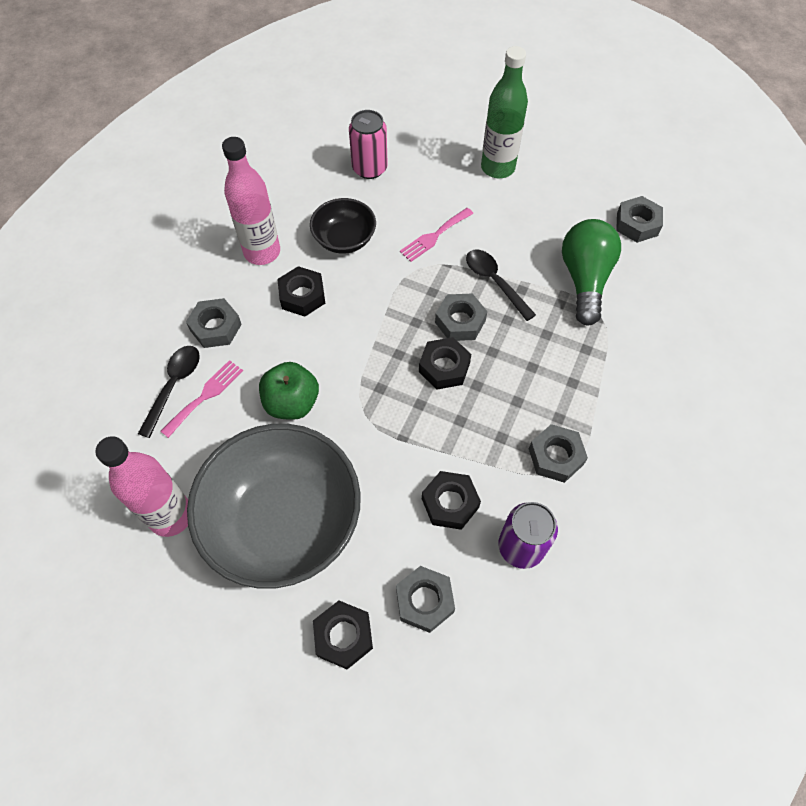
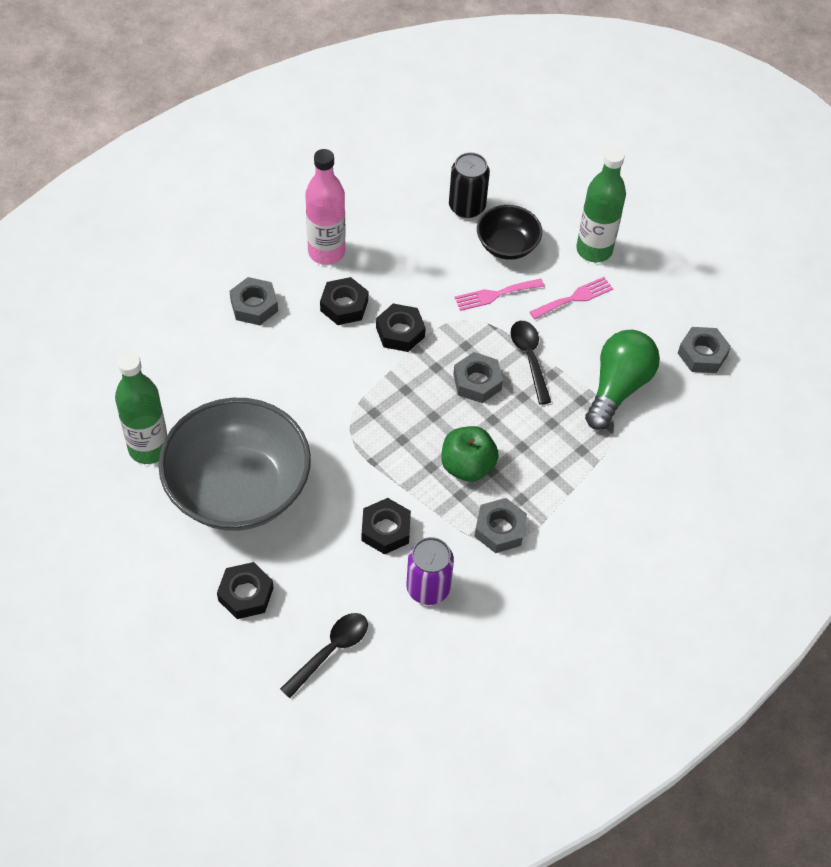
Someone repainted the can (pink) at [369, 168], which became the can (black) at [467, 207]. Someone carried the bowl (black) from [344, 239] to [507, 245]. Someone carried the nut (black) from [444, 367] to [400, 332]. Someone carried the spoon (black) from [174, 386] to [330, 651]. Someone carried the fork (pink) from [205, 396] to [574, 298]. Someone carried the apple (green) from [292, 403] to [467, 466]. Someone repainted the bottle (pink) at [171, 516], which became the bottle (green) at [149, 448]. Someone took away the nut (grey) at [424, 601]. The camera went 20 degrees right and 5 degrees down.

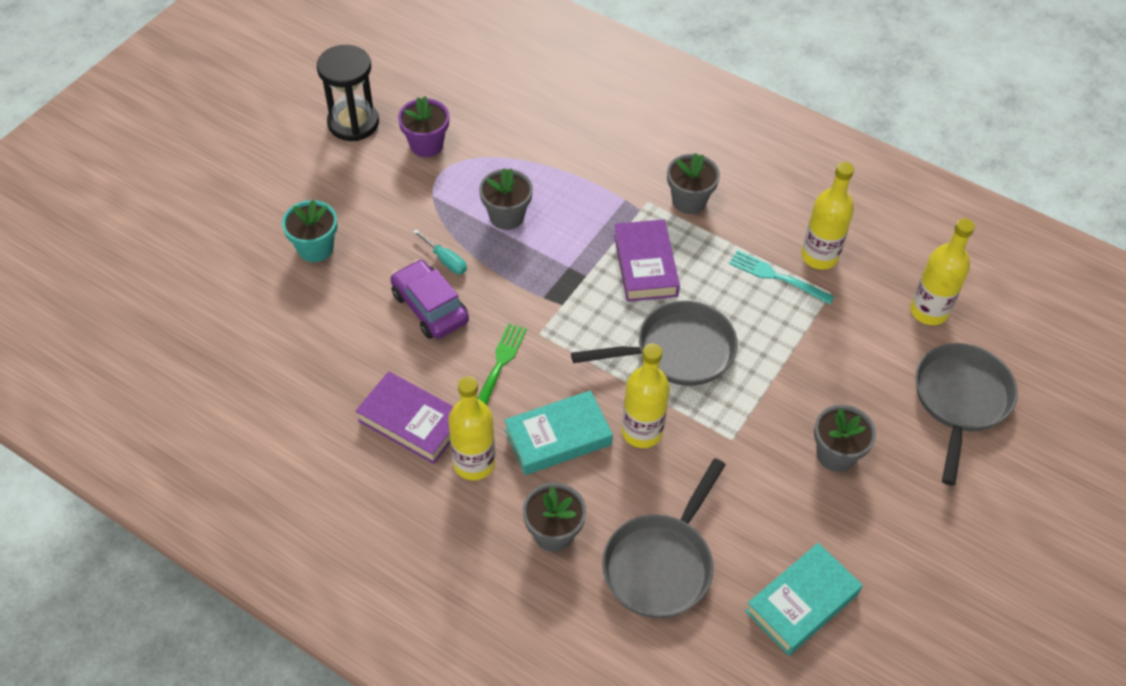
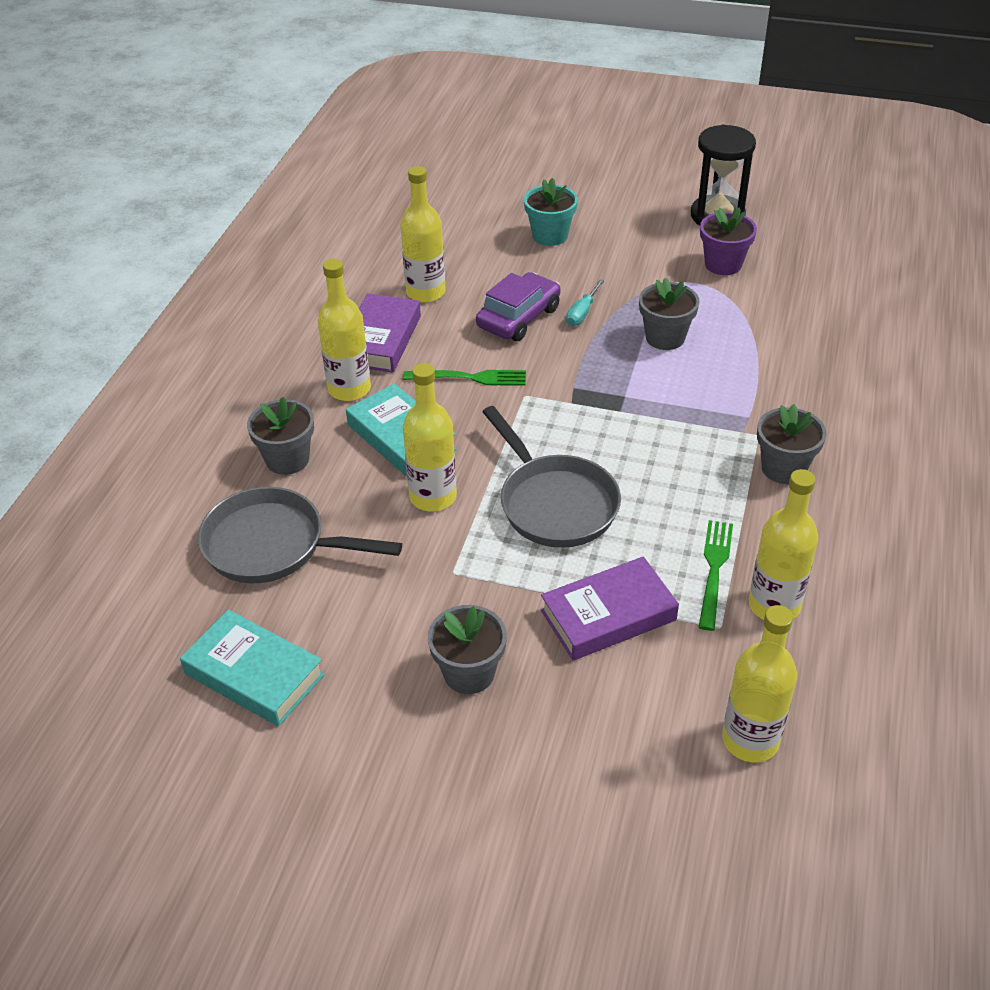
Someone carried the book (purple) from [645, 265] to [608, 615]. Someone repainted the fork (turquoise) at [776, 277], which became the fork (green) at [714, 569]. Someone took away the pan (grey) at [960, 400]. Someone put down the bottle (yellow) at [425, 292]. The camera went 75 degrees right and 10 degrees down.

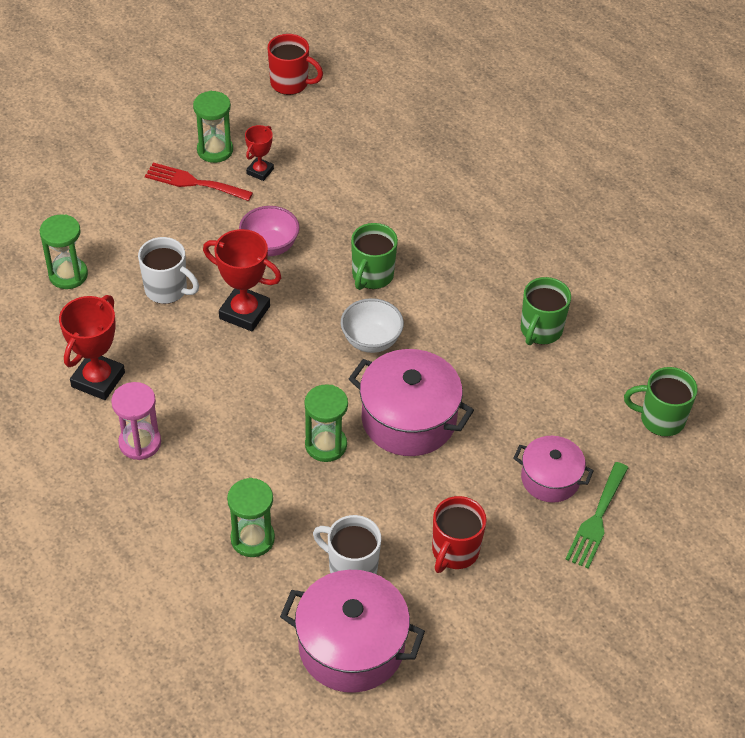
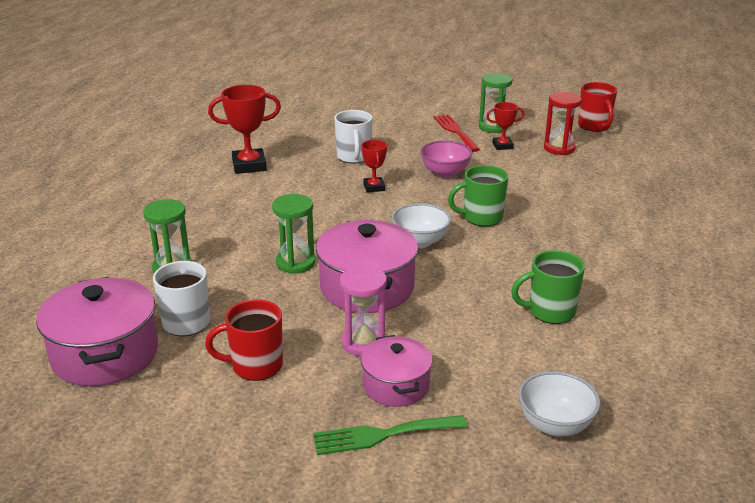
Someone took away the hourglass (green) at [68, 275]. Someone scaled the trophy (red) at [244, 312] by 0.57. Someone swapped the mug (green) at [661, 419] for the bowl (white) at [555, 425]. Someone carried the hourglass (pink) from [140, 443] to [363, 343]. Someone put down the hourglass (red) at [559, 148]. The camera went 55 degrees right and 20 degrees down.

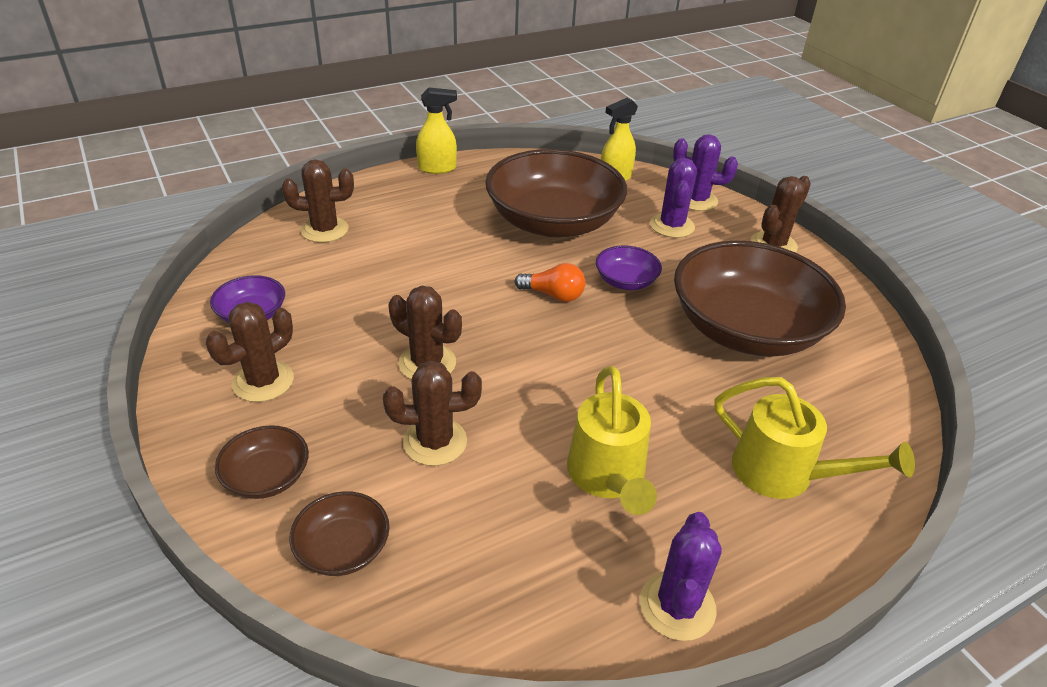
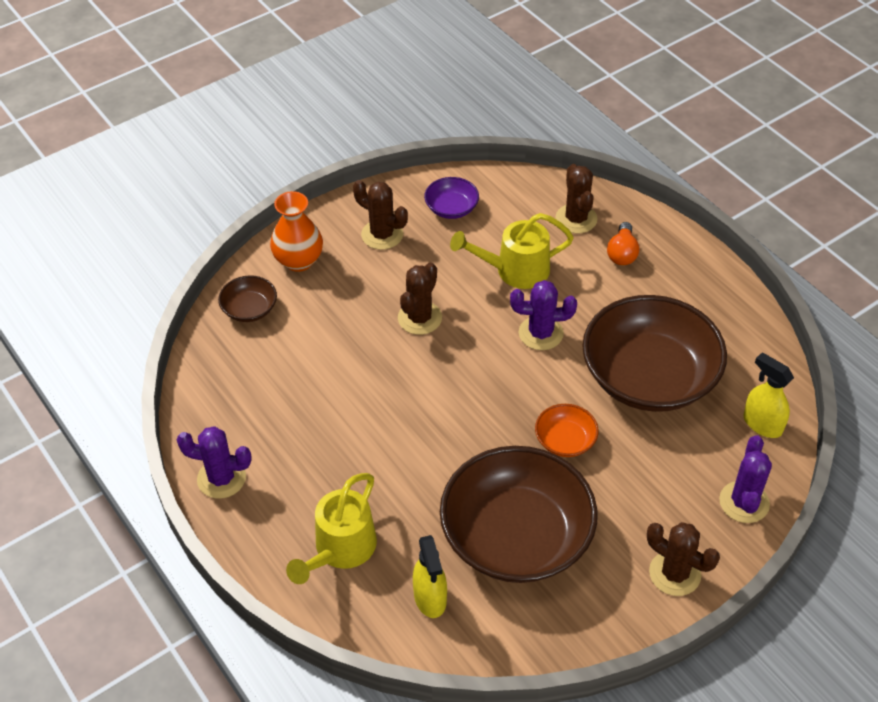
Someone carried the spray bottle (yellow) from [437, 168] to [430, 598]. Someone carried the cactus (purple) from [672, 226] to [541, 333]. Someone repainted the bowl (purple) at [626, 281], which became the bowl (orange) at [565, 440]. Someone carried the light bulb (orange) from [553, 295] to [622, 253]. Someone took away the cactus (brown) at [435, 442]. Someone carried the watering can (yellow) from [608, 478] to [514, 271]. Someone swapped the bowl (brown) at [267, 477] for the vase (orange) at [299, 261]. The camera went 85 degrees right and 10 degrees up.

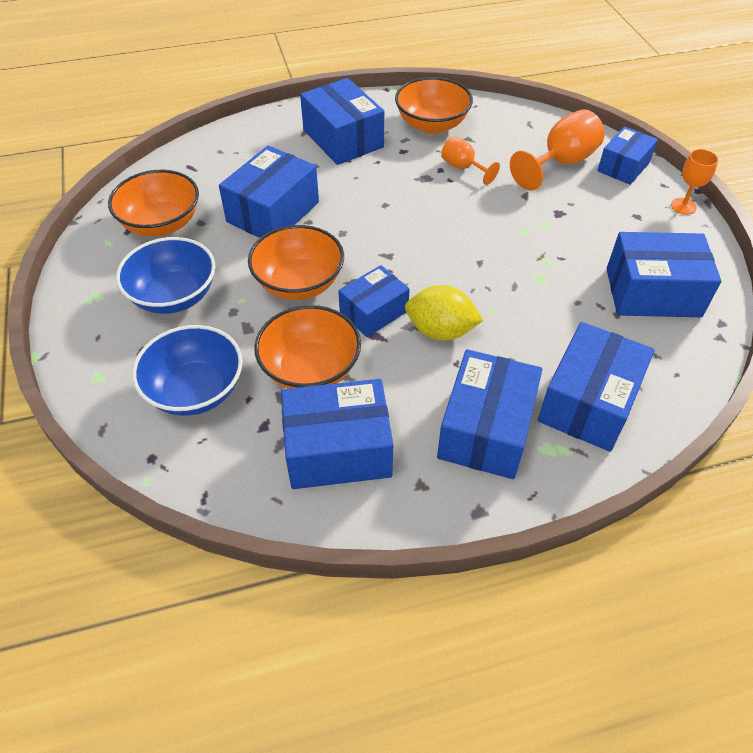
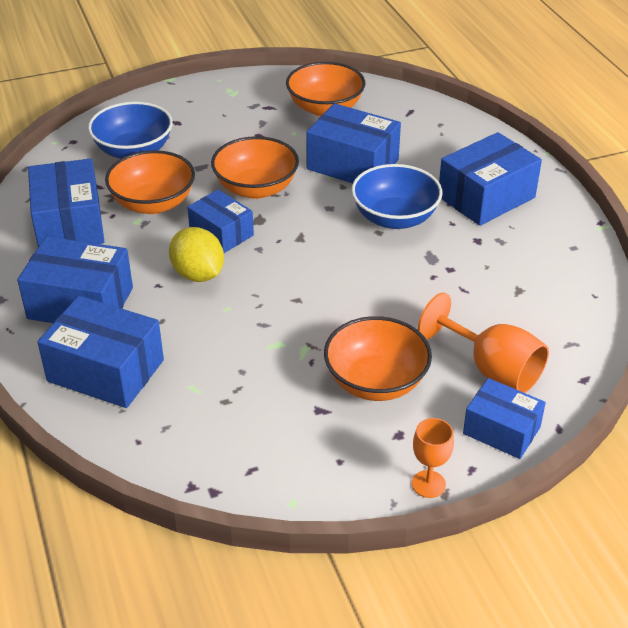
Someone carried the bowl (orange) from [432, 124] to [376, 381]. Someone took away the goblet (orange) at [463, 168]. Someone took away the box (blue) at [653, 292]. Someone carried the bowl (blue) from [174, 296] to [395, 218]. Someone rotated the lemon (yellow) at [440, 331] by 45 degrees counterclockwise. The camera went 85 degrees right and 10 degrees down.

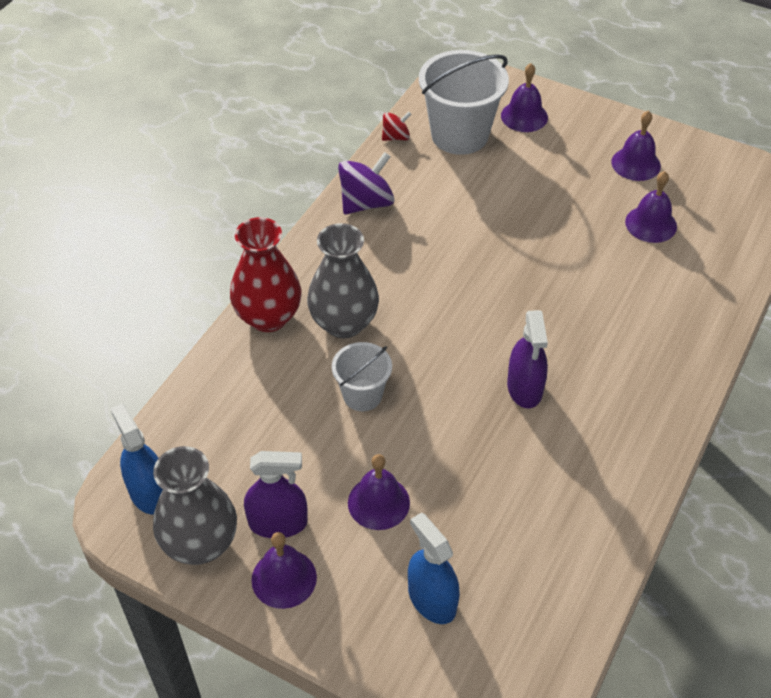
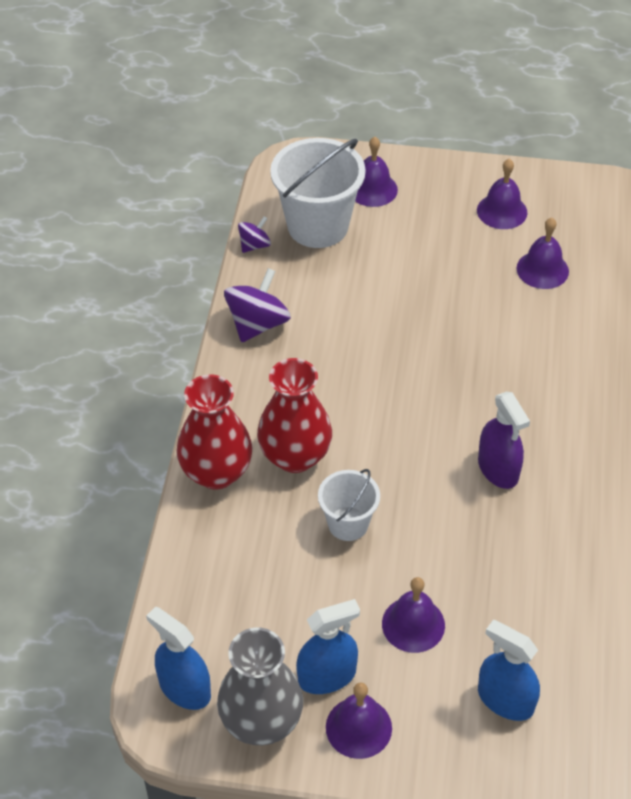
Someone repainted the spinning top (red) at [396, 137], which became the spinning top (purple) at [254, 245]. Someone repainted the vase (grey) at [344, 323], which became the vase (red) at [295, 456]. Someone repainted the spray bottle (purple) at [278, 523], which became the spray bottle (blue) at [327, 676]. The camera went 20 degrees left and 0 degrees up.

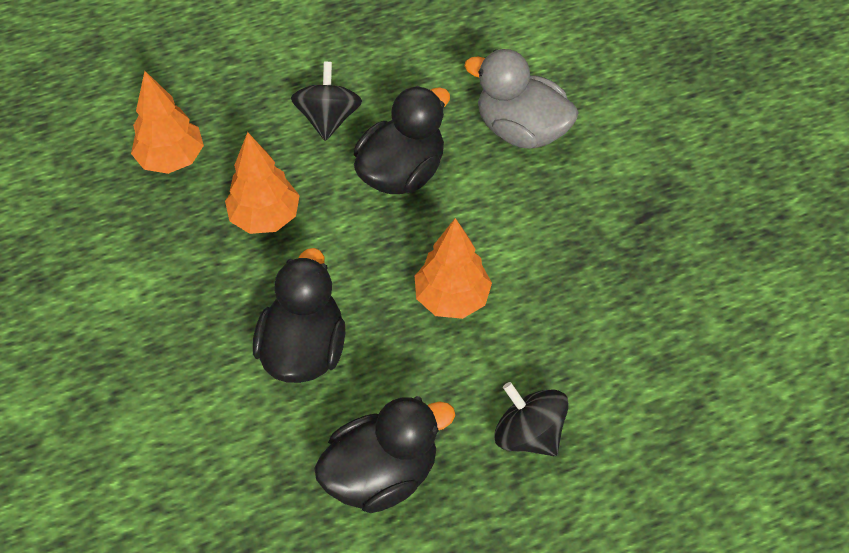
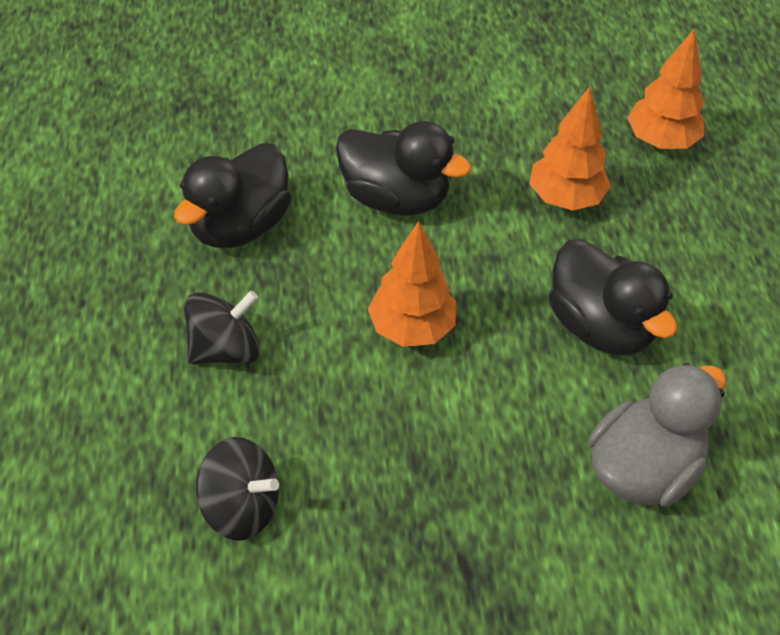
Someone carried the spinning top (black) from [328, 119] to [241, 507]. Someone rotated the duck (black) at [381, 474] by 45 degrees clockwise. The camera went 105 degrees right and 5 degrees down.

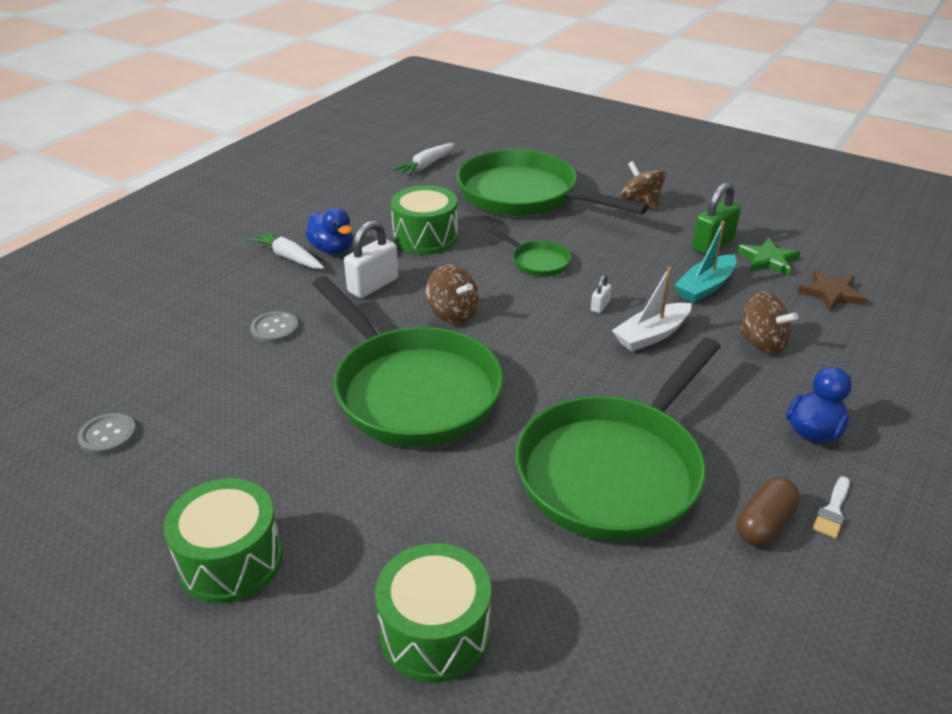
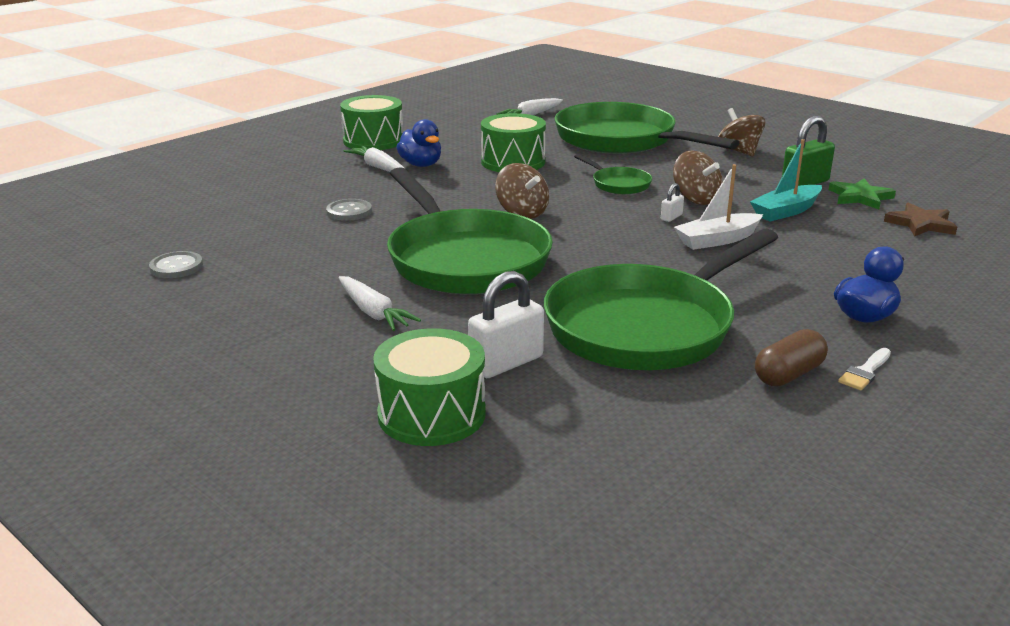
Someone carried the padlock (white) from [373, 285] to [506, 363]. Someone carried the spinning top (brown) from [762, 343] to [695, 199]. Someone carried the drum (green) from [230, 560] to [373, 141]. Someone put down the carrot (white) at [373, 312]. The camera went 10 degrees right and 10 degrees down.

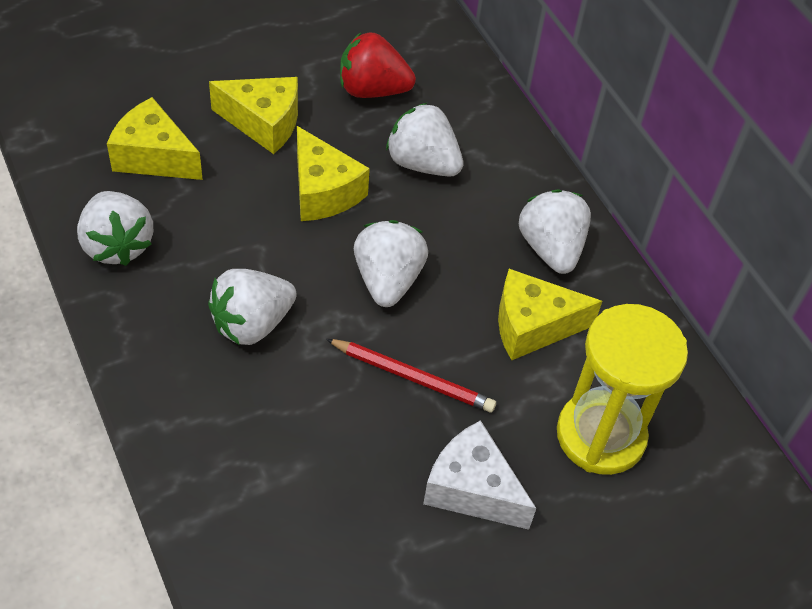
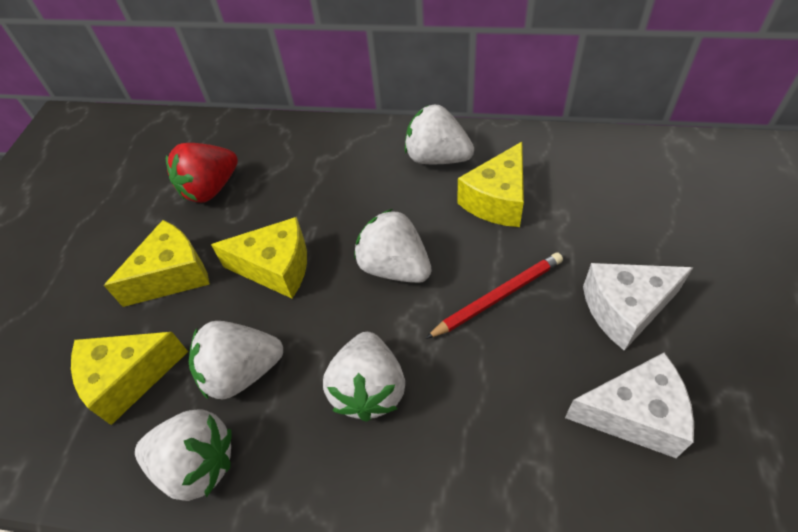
Someone carried the strawberry (white) from [422, 163] to [242, 372]. Someone took away the hourglass (yellow) at [600, 435]. Someone put down the cheese (white) at [633, 414]. The camera went 45 degrees left and 0 degrees up.

